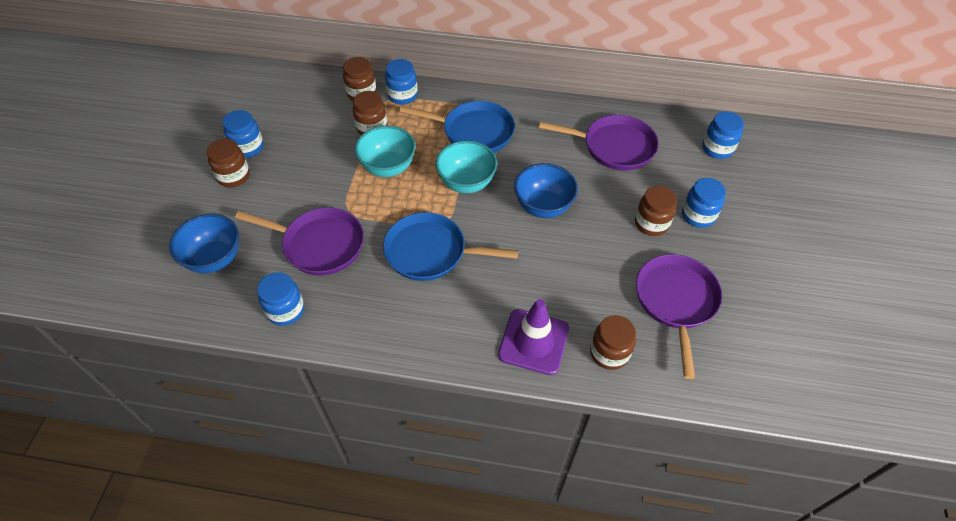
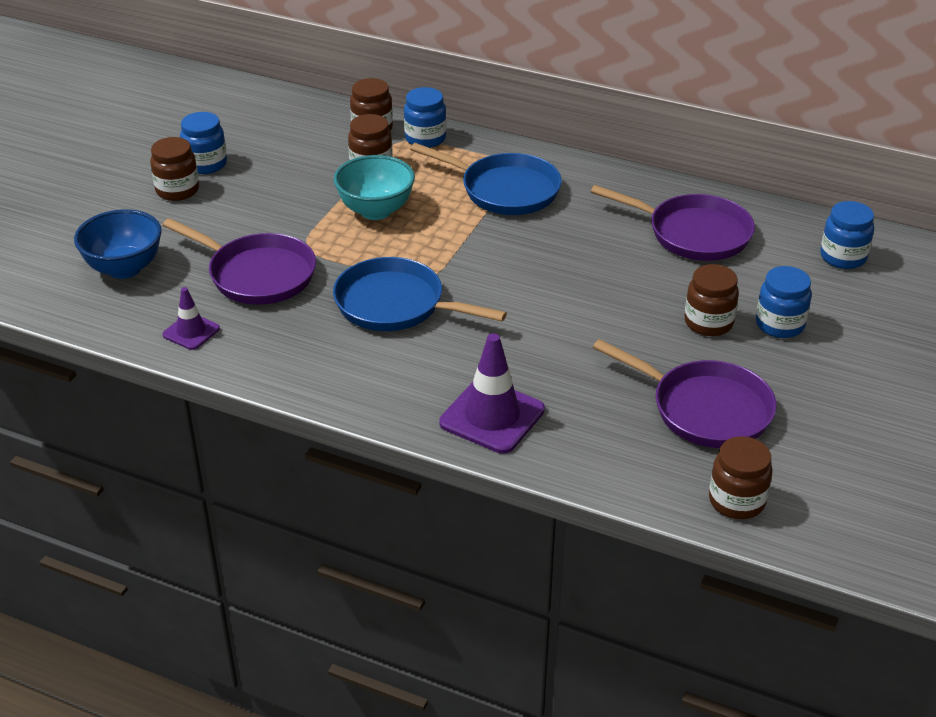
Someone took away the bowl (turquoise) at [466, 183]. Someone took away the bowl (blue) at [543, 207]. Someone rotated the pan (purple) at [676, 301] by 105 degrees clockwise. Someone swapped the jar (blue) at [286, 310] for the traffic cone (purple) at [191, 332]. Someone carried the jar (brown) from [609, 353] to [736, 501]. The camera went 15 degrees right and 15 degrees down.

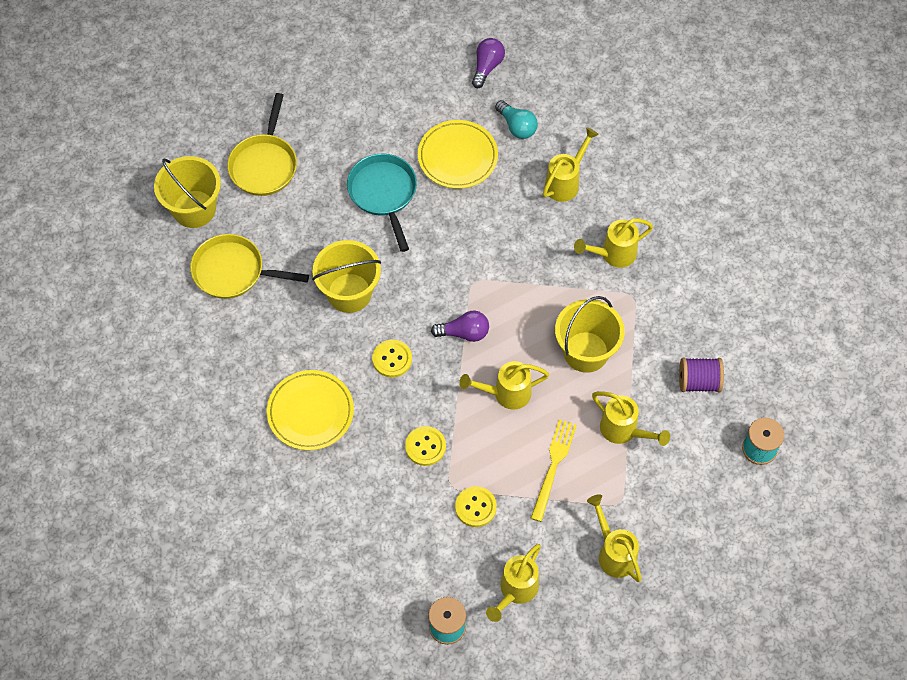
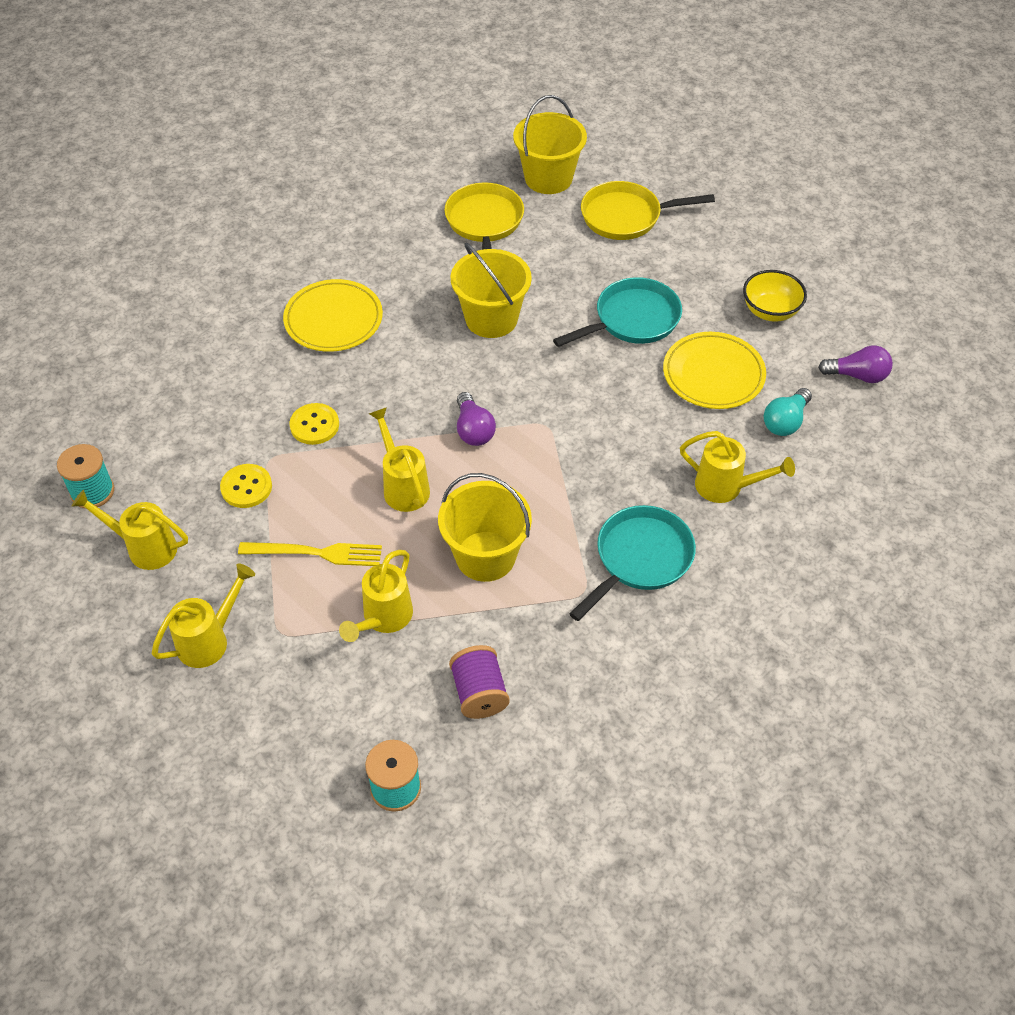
Someone swapped the watering can (yellow) at [613, 254] for the pan (turquoise) at [640, 559]. Someone took away the button (yellow) at [392, 359]. Someone put down the bowl (yellow) at [770, 311]. The camera went 75 degrees right and 10 degrees down.

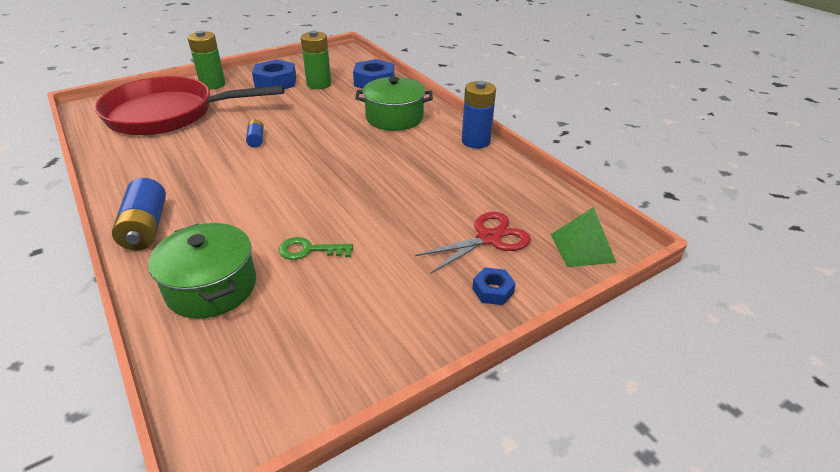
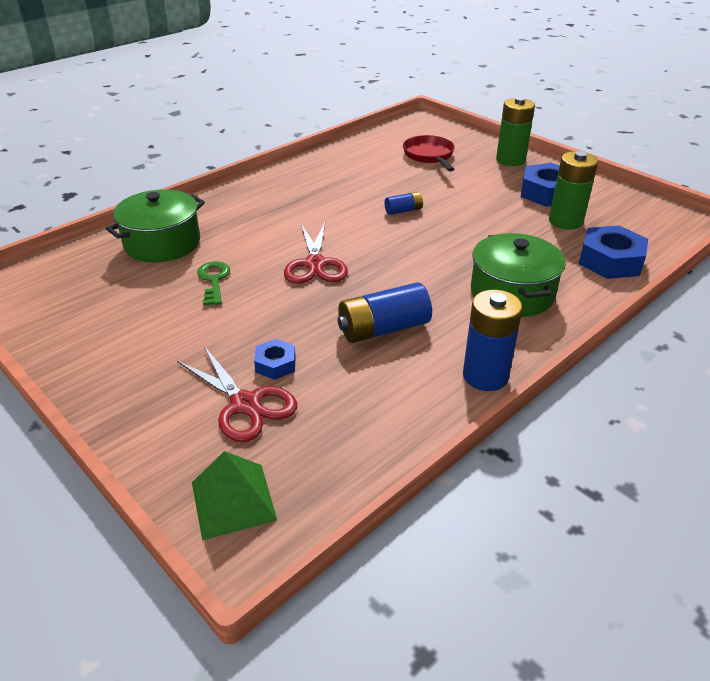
Someone scaled the pan (red) at [168, 114] by 0.47. Someone carried the battery (blue) from [145, 228] to [383, 329]. Someone carried the nut (blue) from [493, 291] to [275, 364]. Someone put down the scissors (red) at [315, 264]. The camera went 80 degrees right and 0 degrees up.

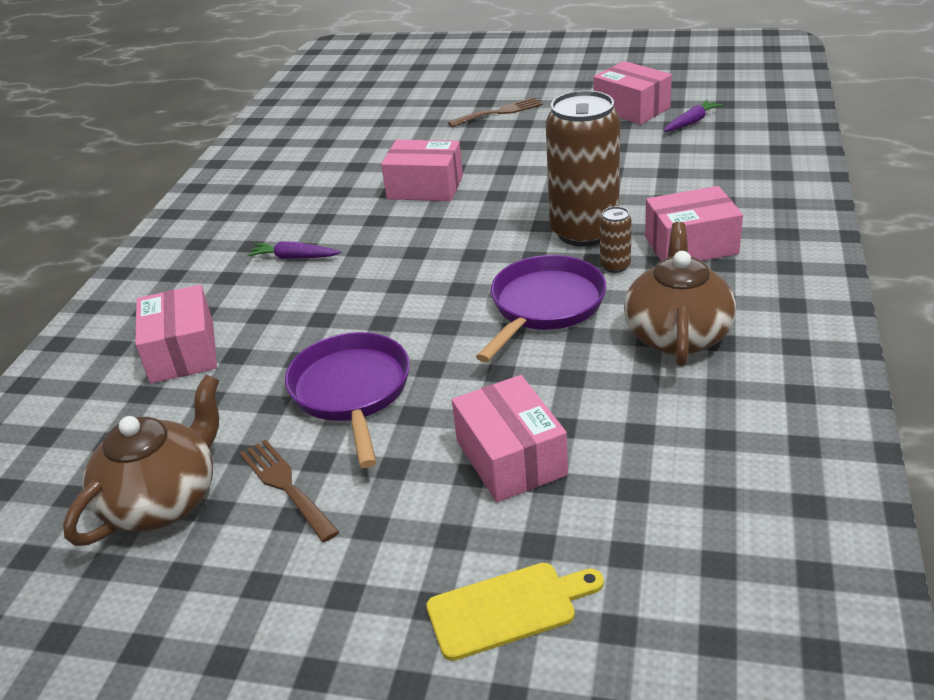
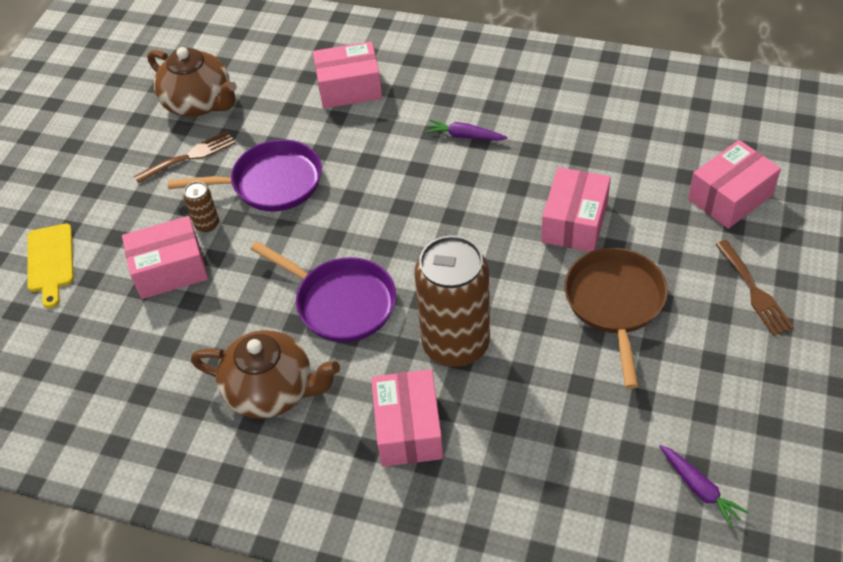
Someone carried the box (pink) from [631, 109] to [730, 197]. Someone carried the can (brown) from [615, 266] to [207, 224]. Someone rotated the carrot (purple) at [294, 257] by 90 degrees counterclockwise. Someone put down the pan (brown) at [615, 303]. The camera went 95 degrees right and 15 degrees up.

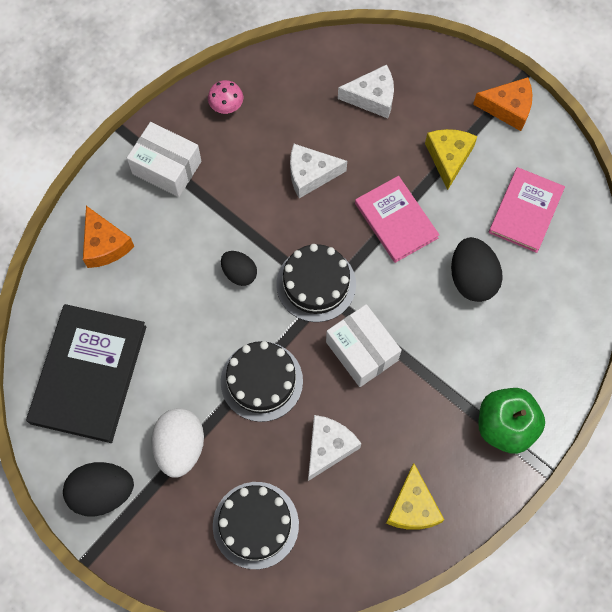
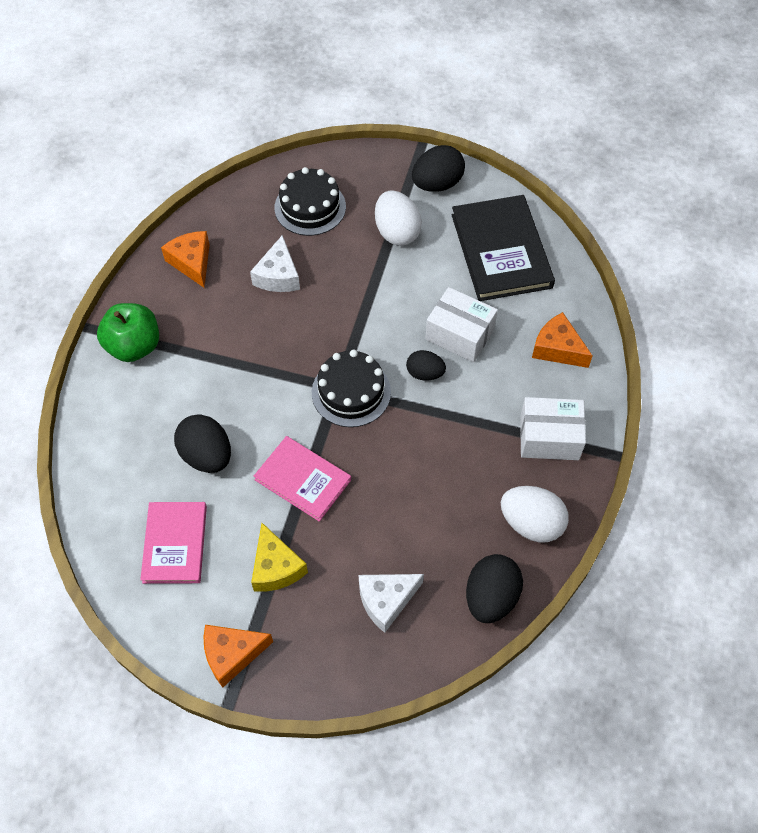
Someone swapped the mushroom (pink) at [226, 106] for the egg (white) at [531, 523]. Someone took away the cheese (white) at [310, 174]. Someone carried the box (white) from [362, 351] to [459, 334]. Someone took away the cake (black) at [261, 381]. Someone repainted the cheese (yellow) at [412, 507], which became the cheese (orange) at [192, 262]. Someone put down the egg (black) at [491, 597]. The camera went 155 degrees right and 10 degrees down.

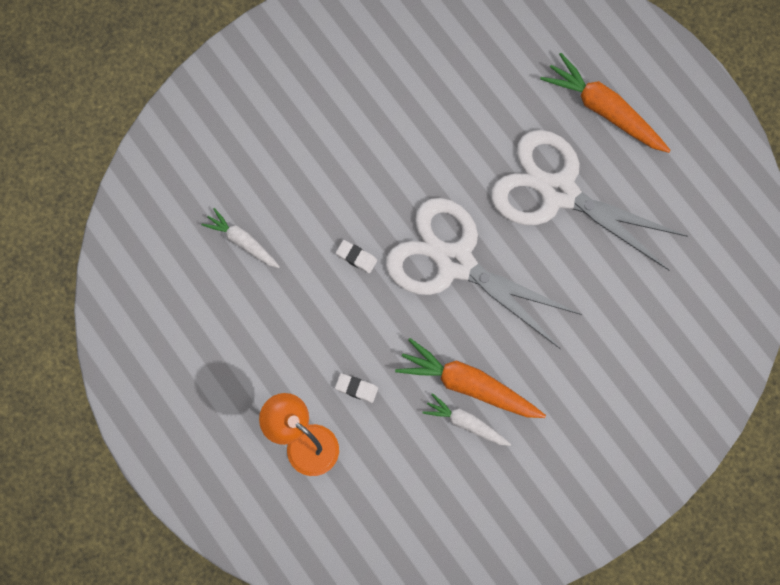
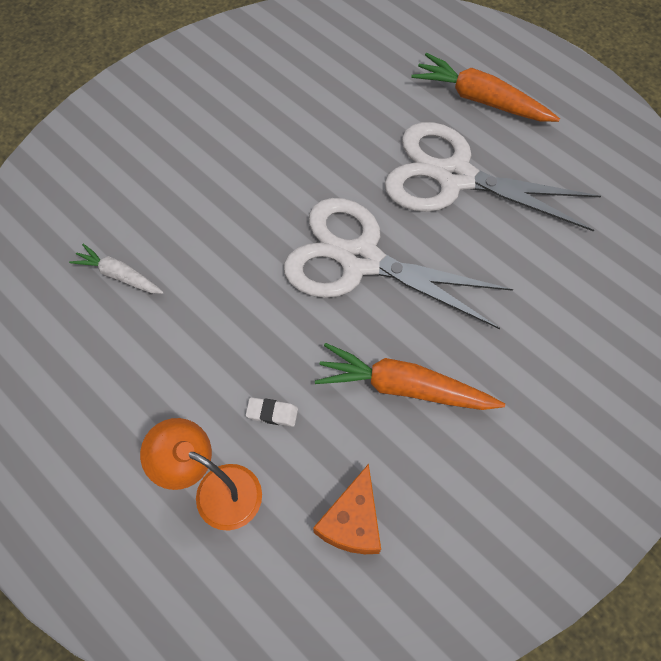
Someone took away the eraser (white) at [356, 257]. Someone took away the carrot (white) at [466, 423]. Someone put down the cheese (orange) at [352, 521]. The camera went 10 degrees left and 10 degrees down.

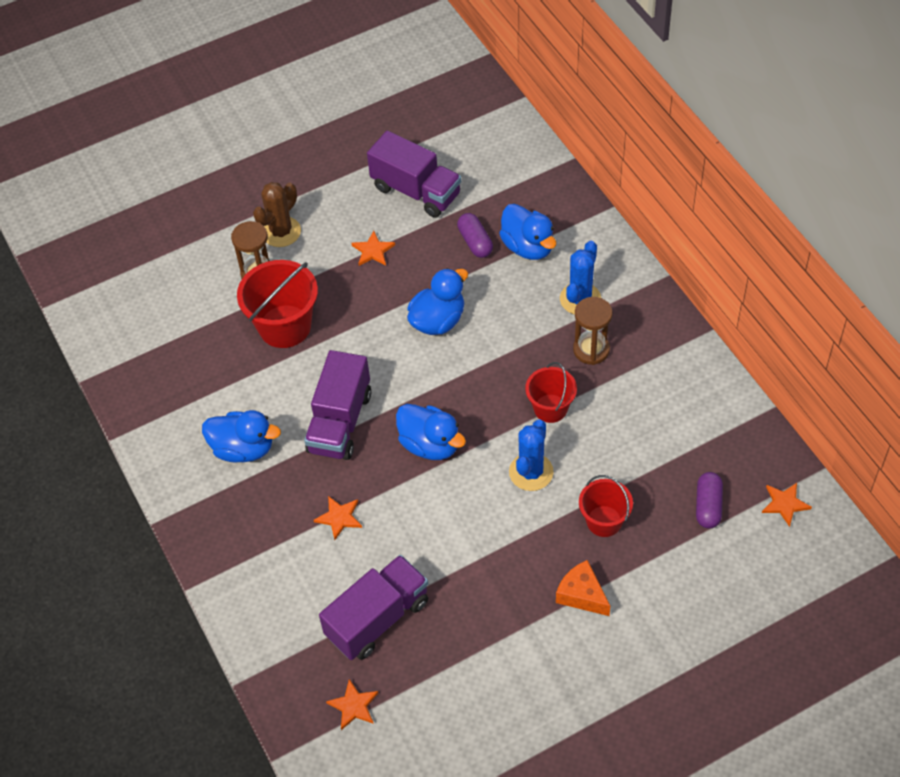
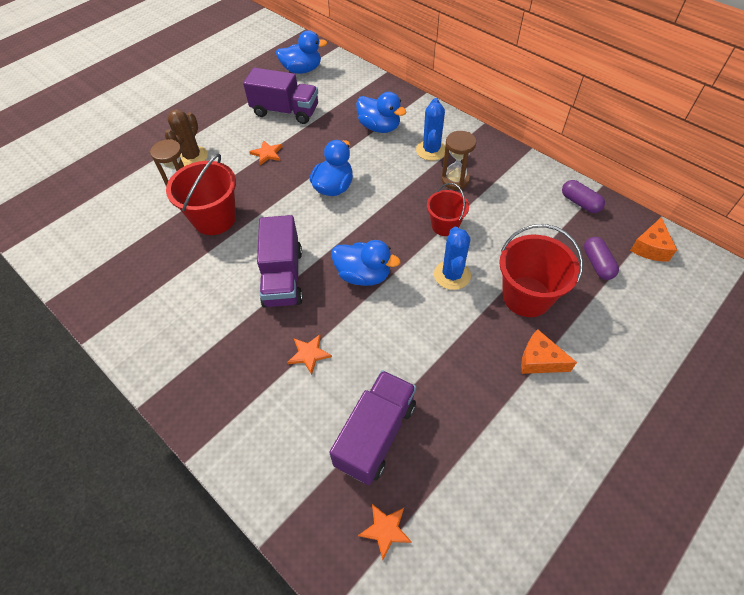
Someone carried the capsule (purple) from [475, 242] to [580, 203]. Someone carried the duck (blue) from [243, 448] to [302, 70]. Someone scaled the bucket (red) at [604, 521] by 1.62. Someone swapped the star (orange) at [784, 504] for the cheese (orange) at [650, 248]. The camera went 20 degrees left and 0 degrees up.

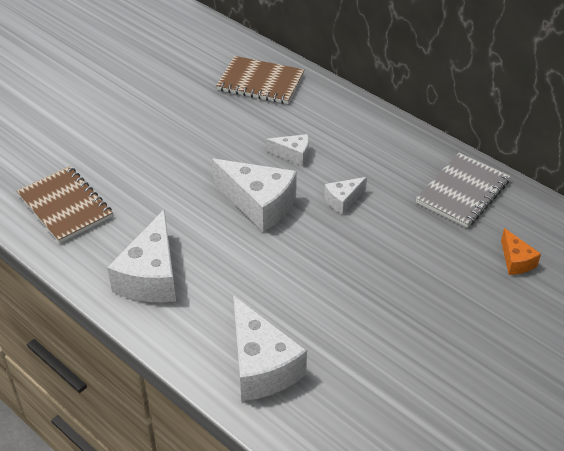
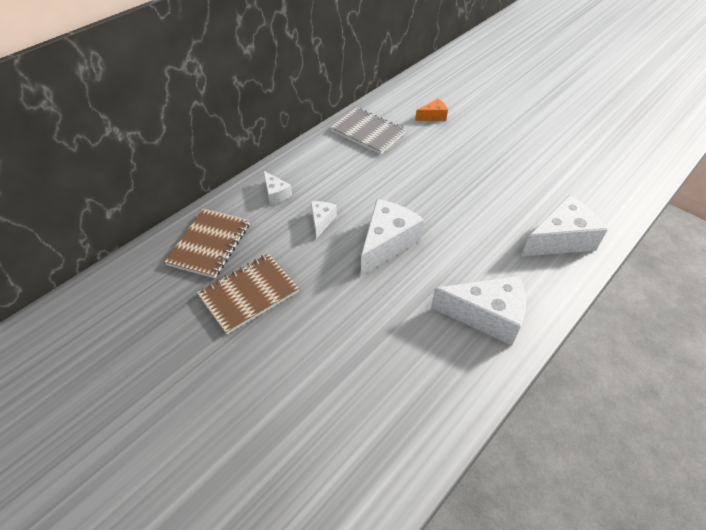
Someone carried the notebook (brown) from [65, 206] to [249, 294]. Someone carried the cheese (white) from [343, 200] to [276, 194]. The camera went 90 degrees left and 5 degrees up.

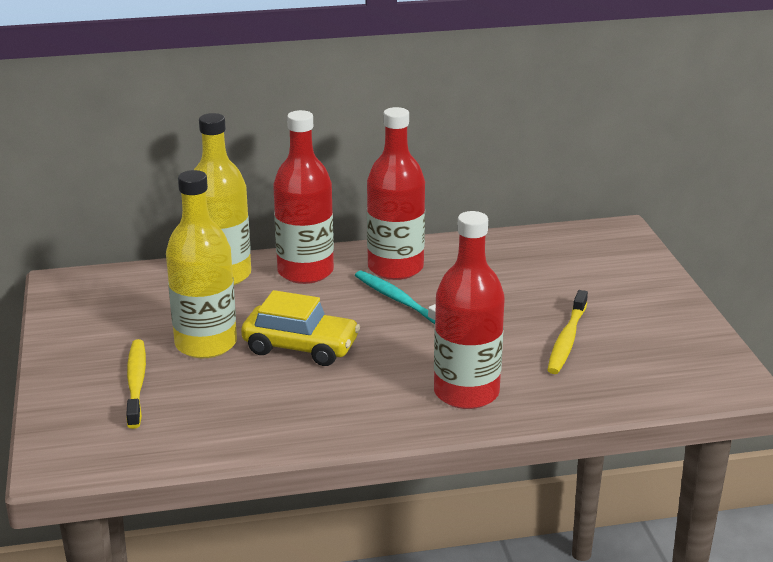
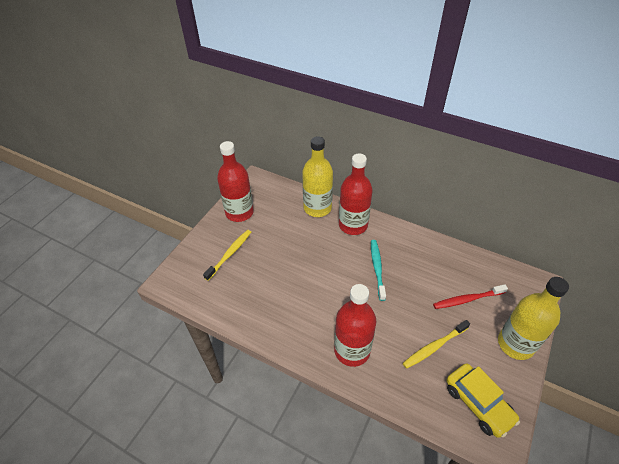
Someone carried the bottle (red) from [395, 268] to [239, 212]. Someone carried the bottle (yellow) from [206, 344] to [515, 344]. Someone carried the car (yellow) from [300, 347] to [478, 403]. Someone put down the toothbrush (red) at [467, 299]. The camera went 40 degrees right and 20 degrees up.

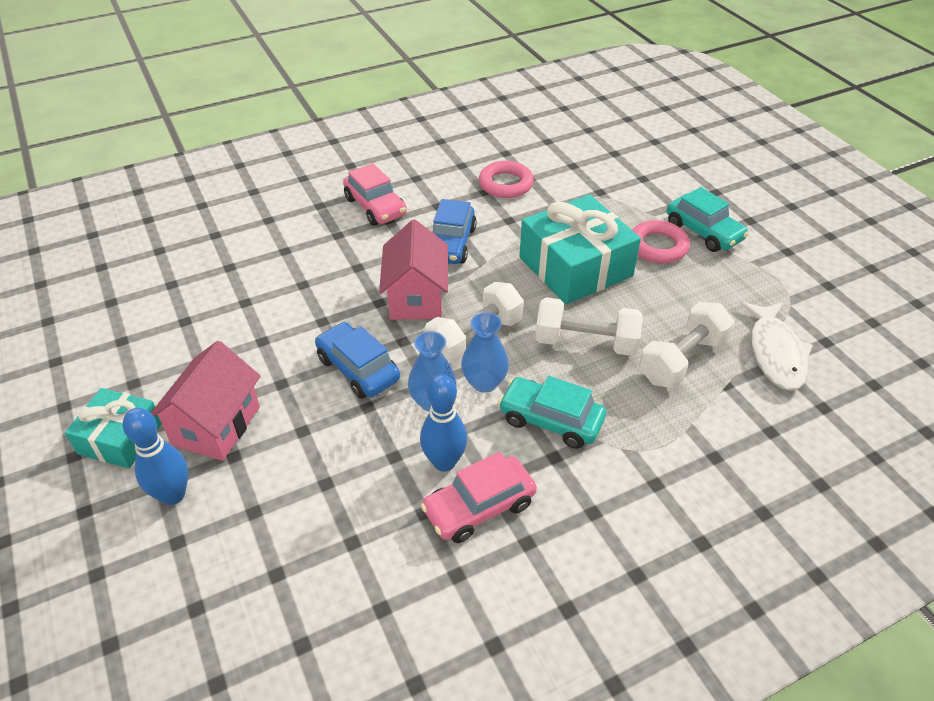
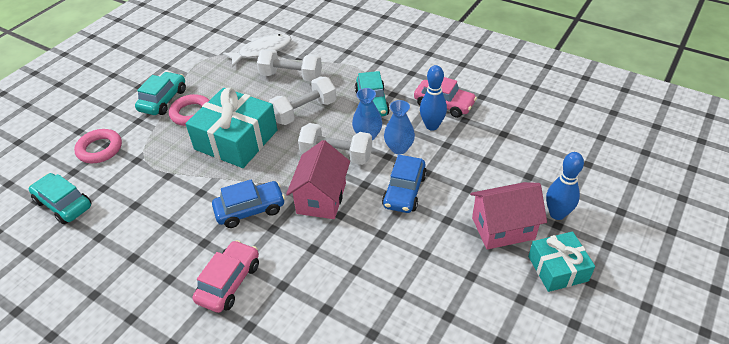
Someone carried the ring (pink) from [505, 184] to [100, 149]. Someone rotated the house (pink) at [416, 298] by 45 degrees counterclockwise. Someone rotated the dumbbell (white) at [585, 342] by 75 degrees clockwise. Someone put down the car (turquoise) at [63, 204]. The camera went 120 degrees left and 0 degrees up.

